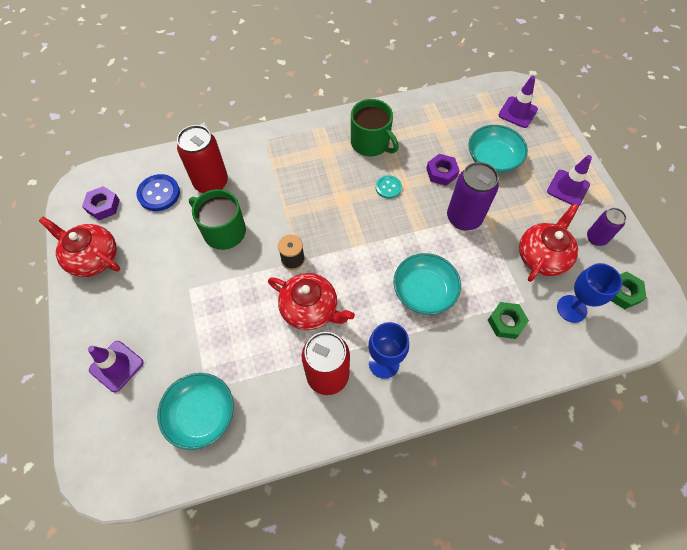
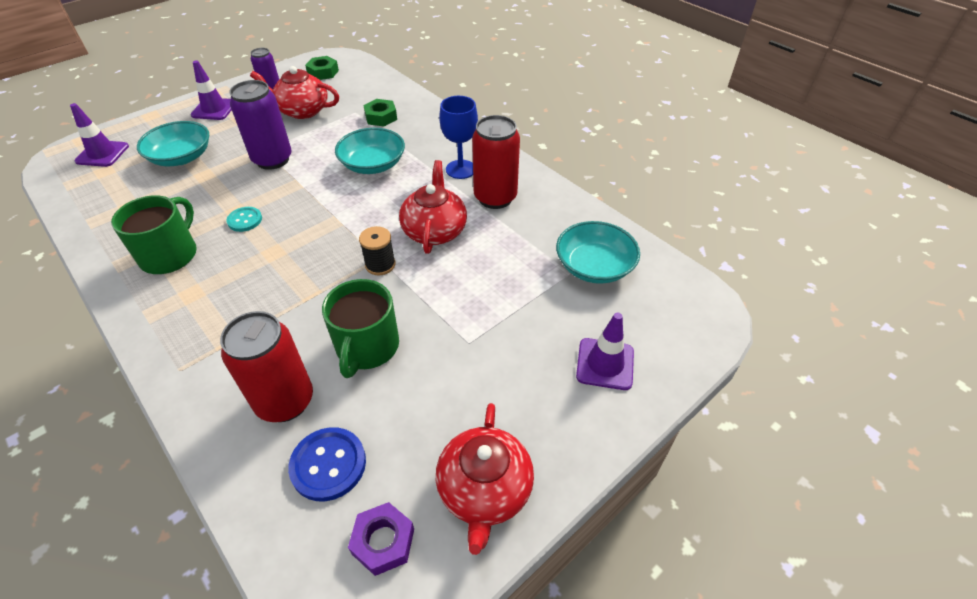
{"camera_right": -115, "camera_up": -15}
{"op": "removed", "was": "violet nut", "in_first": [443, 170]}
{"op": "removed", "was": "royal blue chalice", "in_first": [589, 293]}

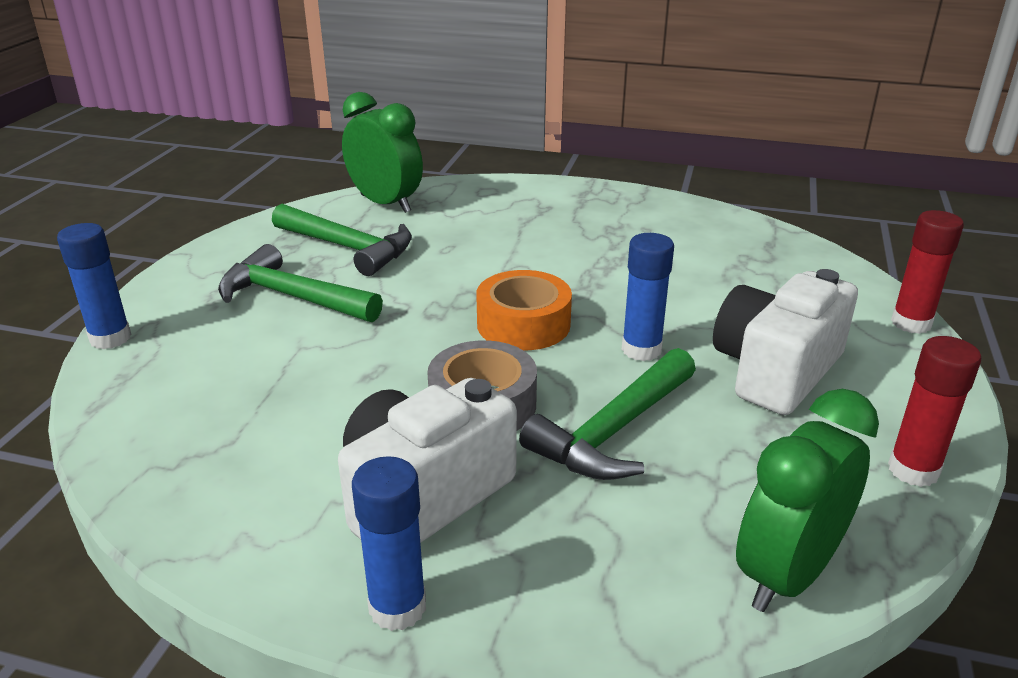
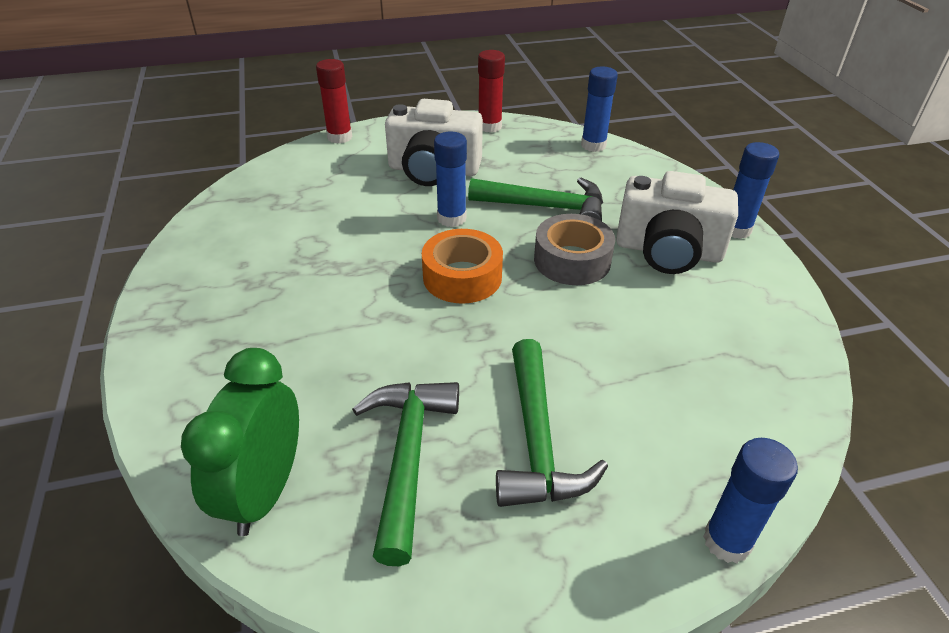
{"camera_right": -120, "camera_up": 10}
{"op": "replaced", "was": "leaf-green alarm clock", "now": "royal blue glue stick", "in_first": [807, 500], "in_second": [599, 109]}

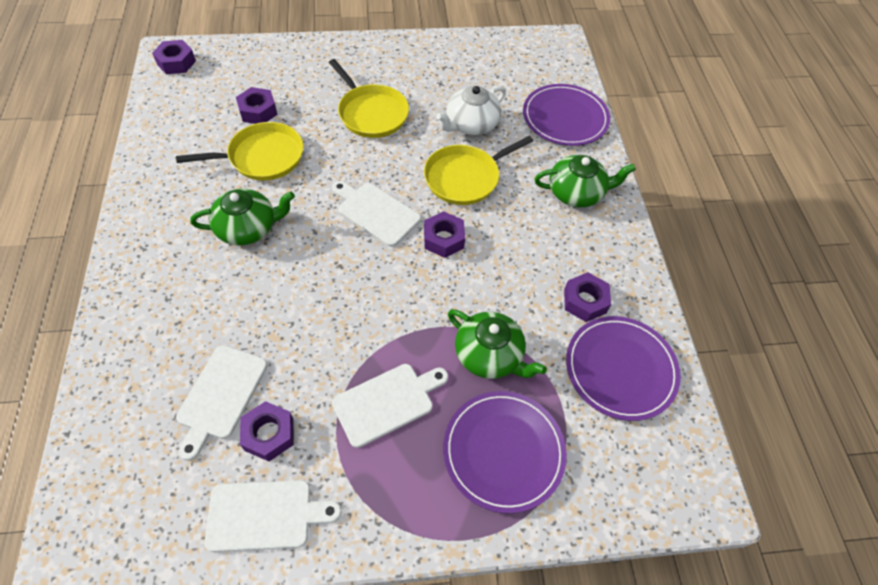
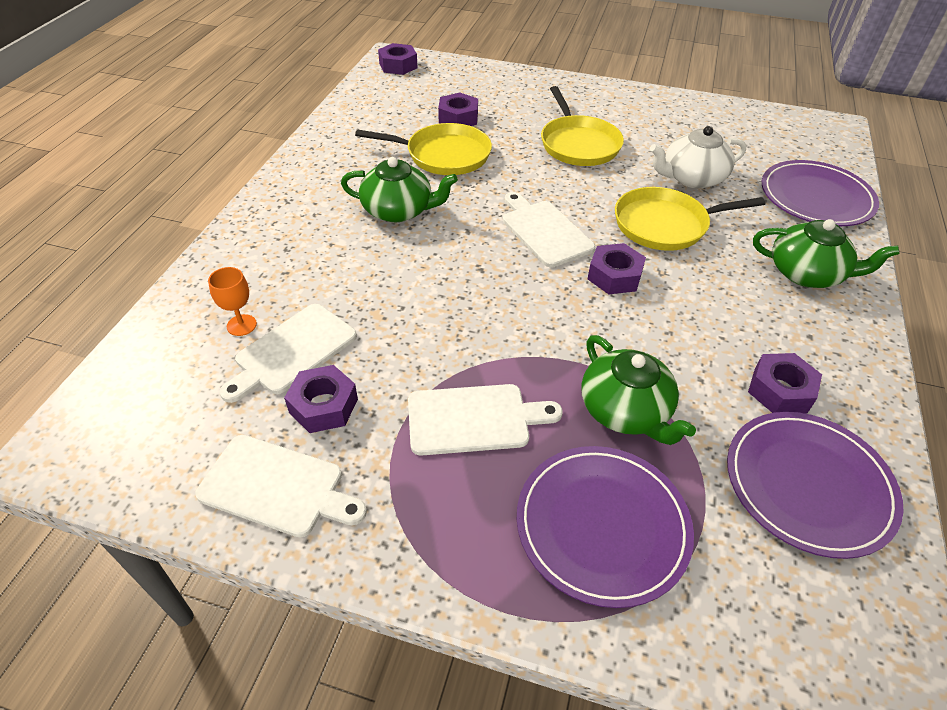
{"camera_right": 25, "camera_up": -10}
{"op": "added", "now": "bright orange chalice", "in_second": [232, 301]}

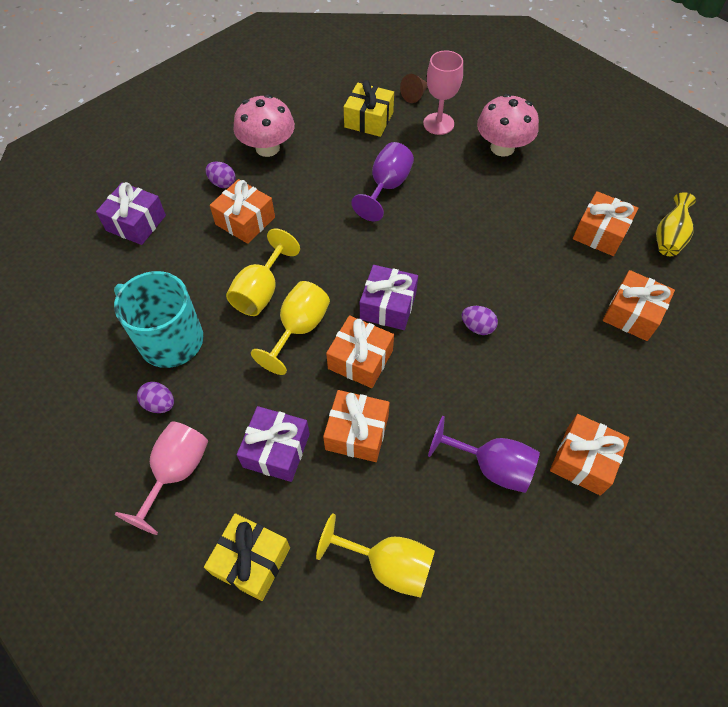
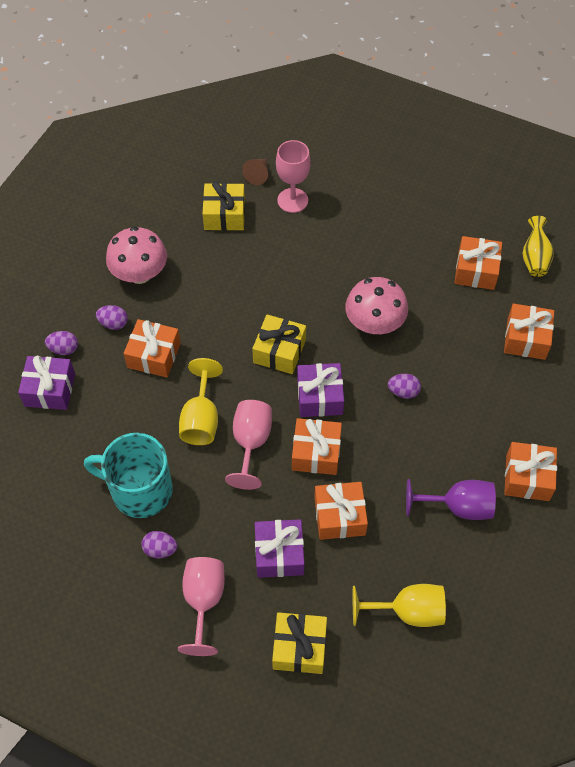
{"camera_right": -20, "camera_up": 0}
{"op": "added", "now": "violet egg shape", "in_second": [61, 343]}
{"op": "recoloured", "was": "yellow chalice", "now": "pink chalice", "in_first": [290, 328], "in_second": [248, 445]}
{"op": "added", "now": "yellow gift", "in_second": [279, 344]}
{"op": "moved", "was": "pink mushroom", "in_first": [508, 125], "in_second": [376, 305]}
{"op": "removed", "was": "violet chalice", "in_first": [382, 181]}

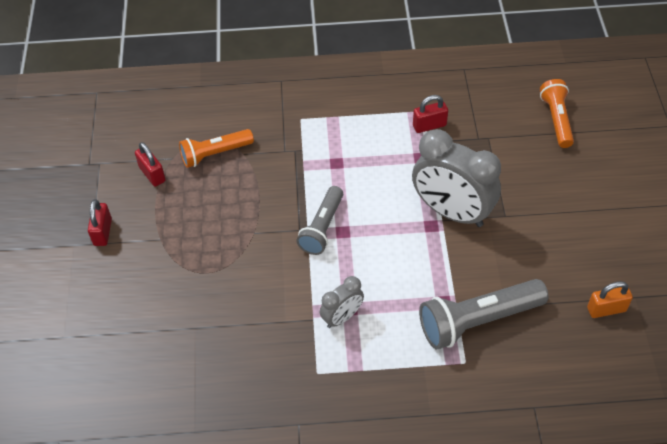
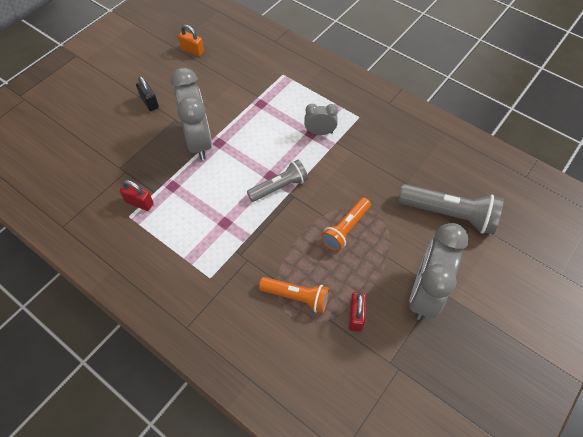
{"camera_right": -140, "camera_up": 5}
{"op": "added", "now": "jet-black padlock", "in_second": [147, 93]}
{"op": "moved", "was": "bright orange torch", "in_first": [557, 113], "in_second": [346, 224]}
{"op": "moved", "was": "ash-grey torch", "in_first": [484, 314], "in_second": [451, 209]}
{"op": "replaced", "was": "crimson padlock", "now": "ash-grey alarm clock", "in_first": [100, 222], "in_second": [438, 271]}

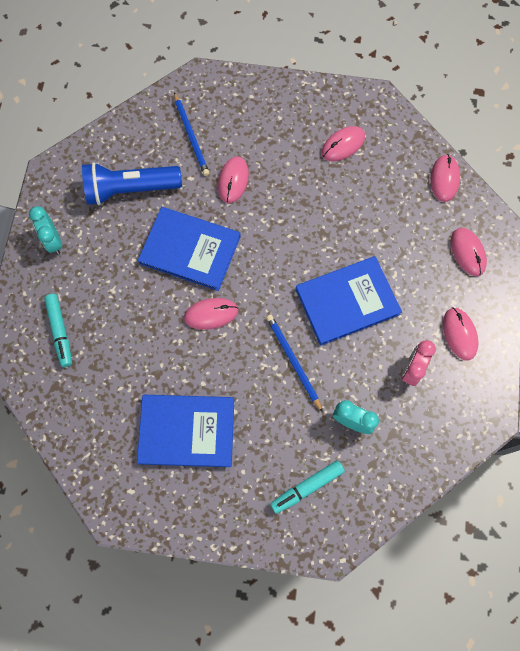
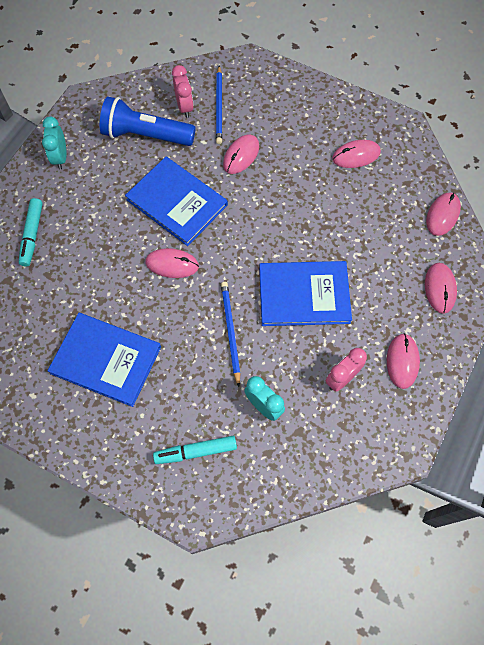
{"camera_right": 20, "camera_up": -5}
{"op": "added", "now": "pink alarm clock", "in_second": [183, 91]}

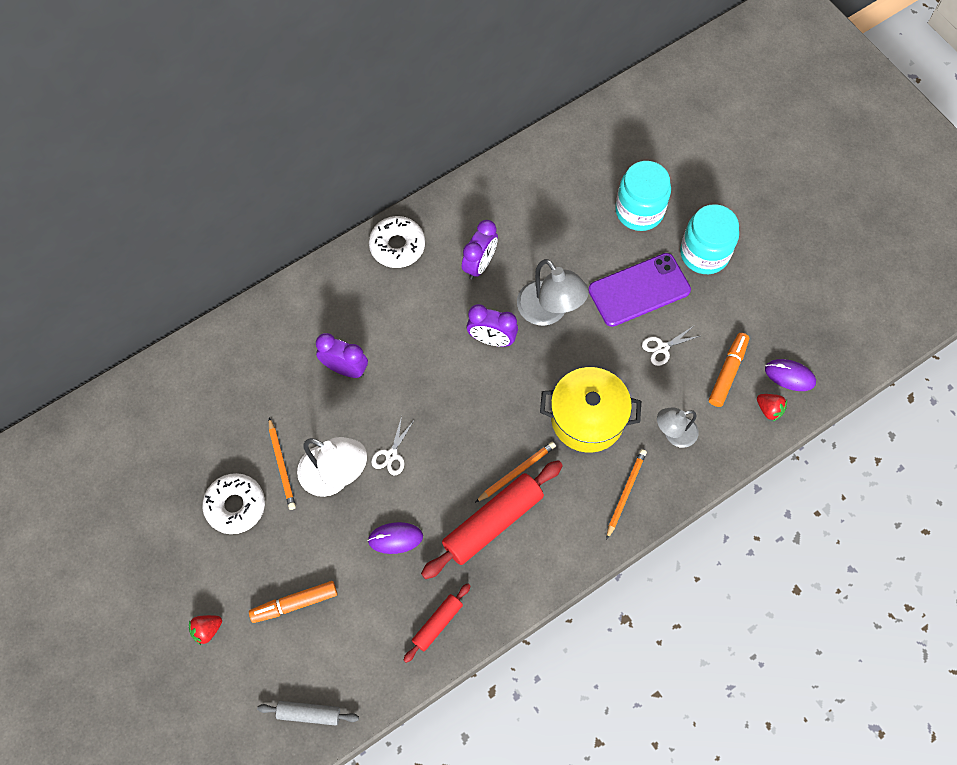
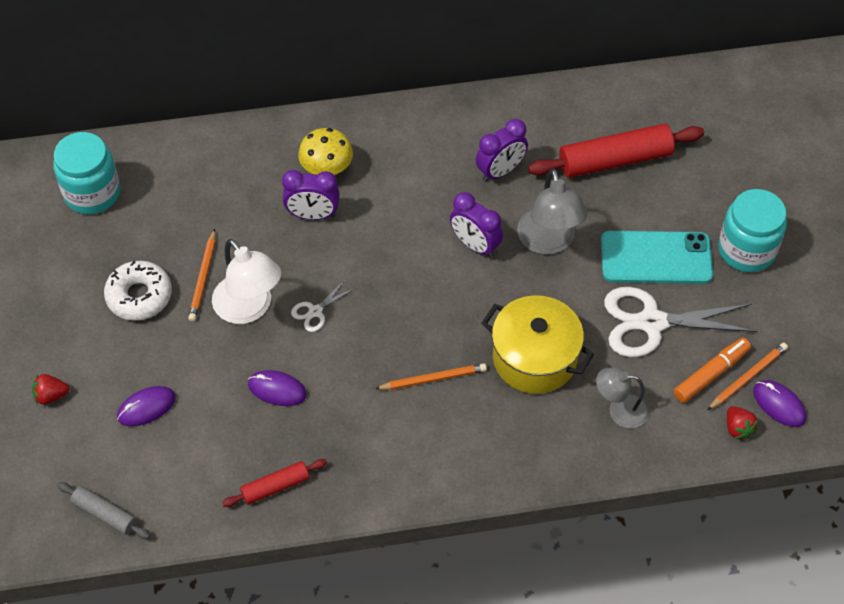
{"camera_right": 25, "camera_up": -10}
{"op": "moved", "was": "aqua jar", "in_first": [643, 196], "in_second": [86, 173]}
{"op": "replaced", "was": "bright orange marker", "now": "violet computer mouse", "in_first": [293, 602], "in_second": [146, 406]}
{"op": "turned", "was": "violet alarm clock", "in_first": [342, 355], "in_second": [311, 195], "clockwise": 135}
{"op": "added", "now": "yellow mushroom", "in_second": [325, 151]}
{"op": "moved", "was": "crimson dough roller", "in_first": [492, 519], "in_second": [616, 151]}
{"op": "recoloured", "was": "violet mobile phone", "now": "aqua mobile phone", "in_first": [639, 290], "in_second": [657, 257]}
{"op": "resized", "was": "white pair of scissors", "in_first": [671, 346], "in_second": [681, 322], "ratio": 2.17}
{"op": "moved", "was": "bright orange lead pencil", "in_first": [626, 494], "in_second": [747, 376]}
{"op": "removed", "was": "white glazed donut", "in_first": [397, 242]}

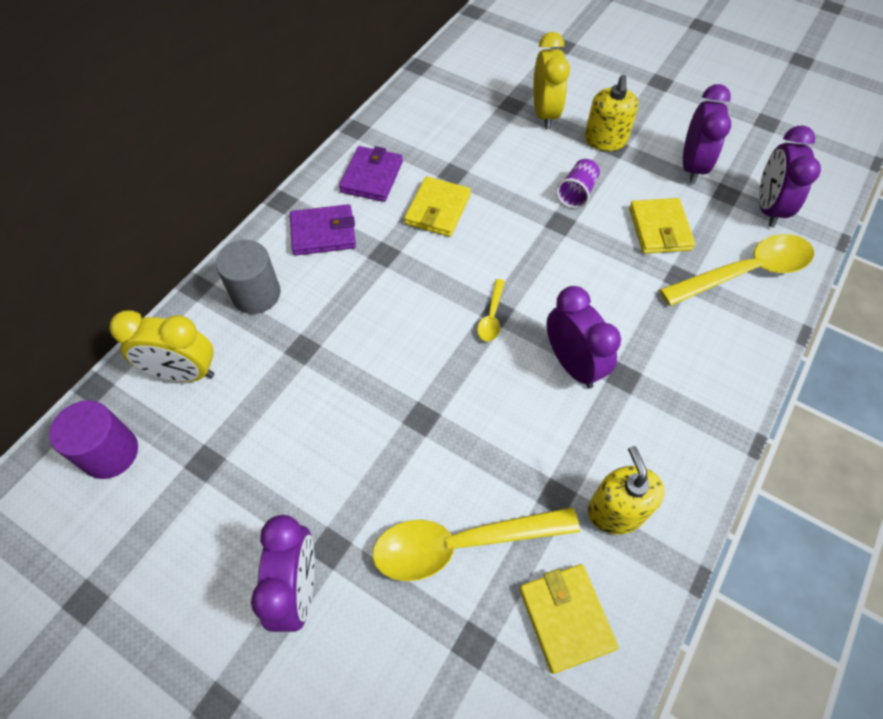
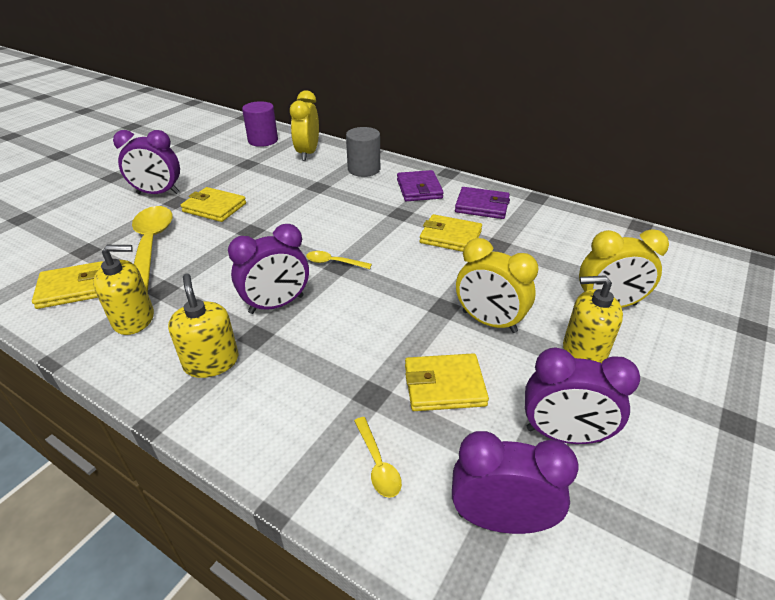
{"camera_right": 90, "camera_up": -20}
{"op": "added", "now": "yellow soap dispenser", "in_second": [203, 326]}
{"op": "added", "now": "yellow wallet", "in_second": [213, 204]}
{"op": "resized", "was": "yellow teaspoon", "in_first": [737, 270], "in_second": [378, 457], "ratio": 0.45}
{"op": "replaced", "was": "violet beaker", "now": "yellow alarm clock", "in_first": [578, 184], "in_second": [497, 285]}

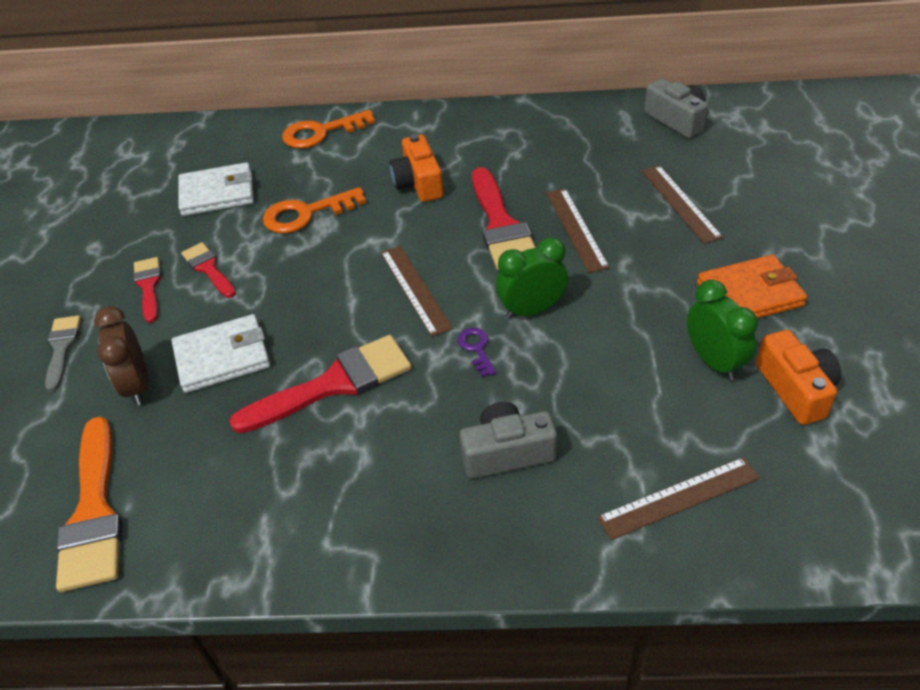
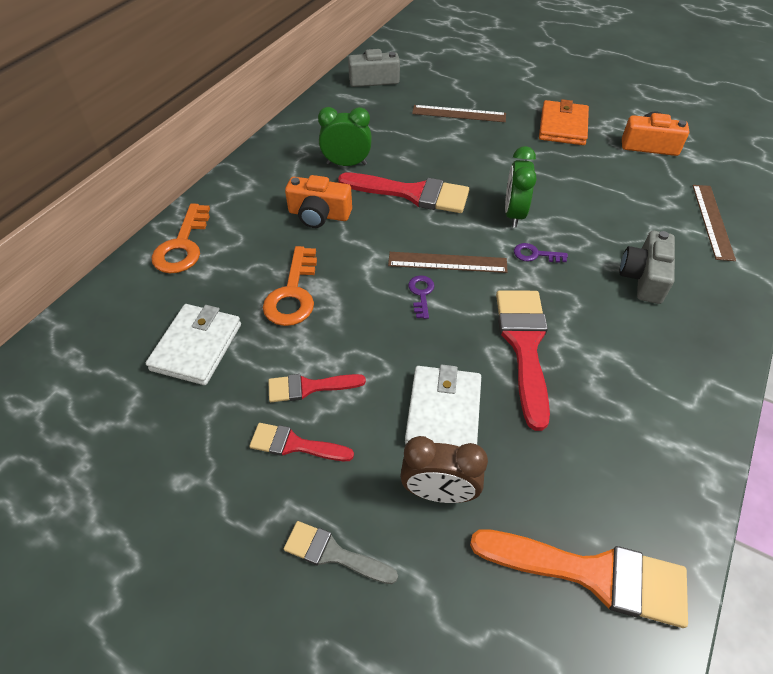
{"camera_right": -65, "camera_up": 5}
{"op": "moved", "was": "leaf-green alarm clock", "in_first": [722, 330], "in_second": [345, 136]}
{"op": "added", "now": "violet door key", "in_second": [421, 297]}
{"op": "removed", "was": "dark brown ruler", "in_first": [578, 231]}

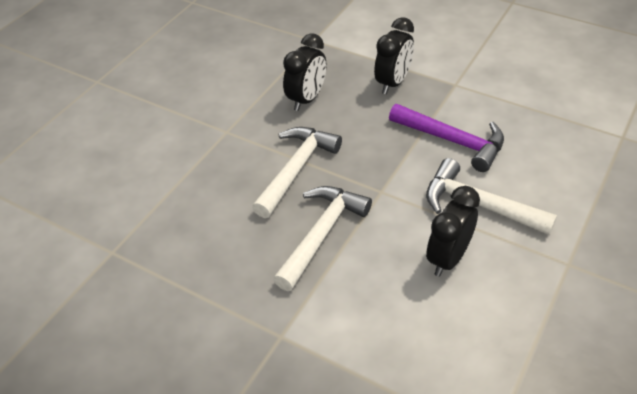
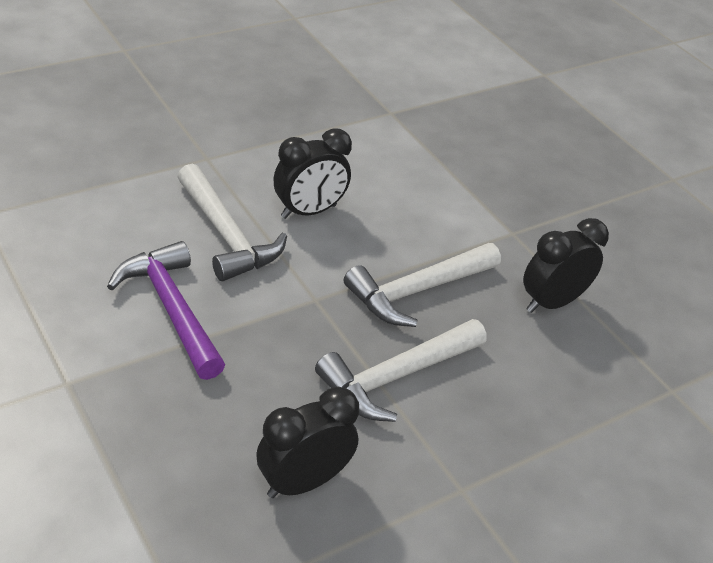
{"camera_right": -160, "camera_up": -5}
{"op": "moved", "was": "jet-black alarm clock", "in_first": [394, 55], "in_second": [566, 265]}

